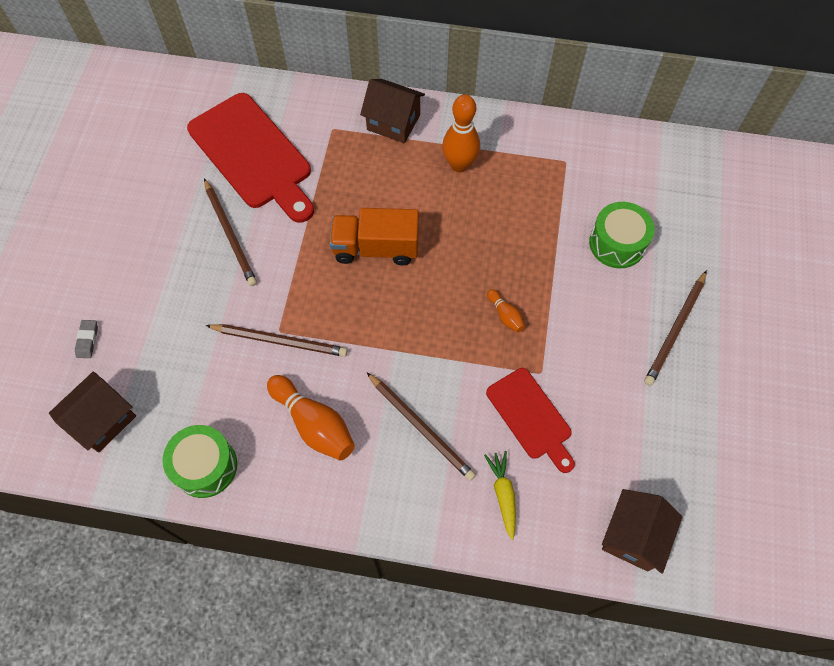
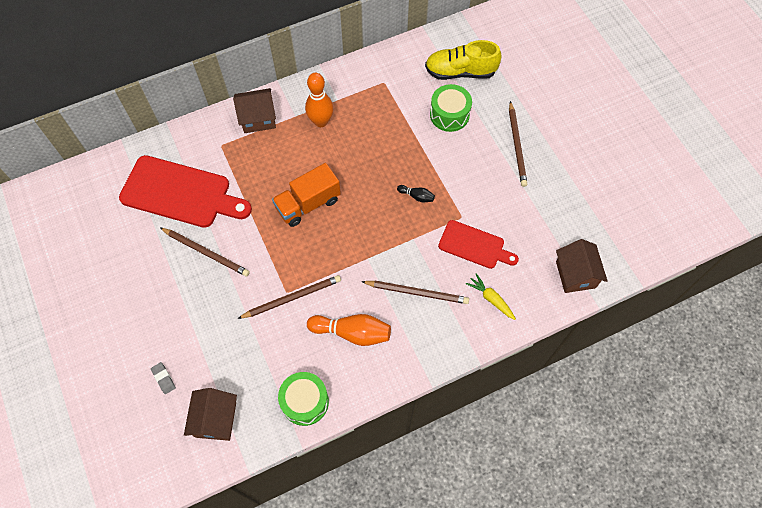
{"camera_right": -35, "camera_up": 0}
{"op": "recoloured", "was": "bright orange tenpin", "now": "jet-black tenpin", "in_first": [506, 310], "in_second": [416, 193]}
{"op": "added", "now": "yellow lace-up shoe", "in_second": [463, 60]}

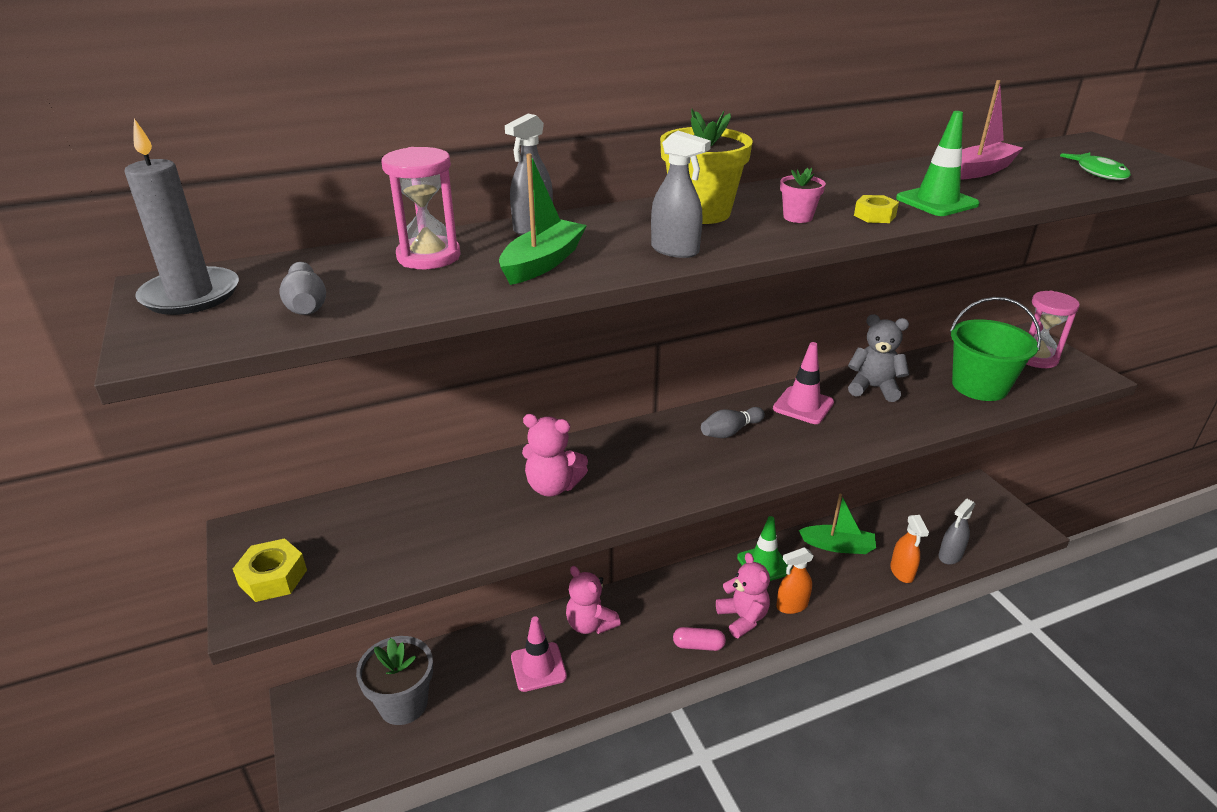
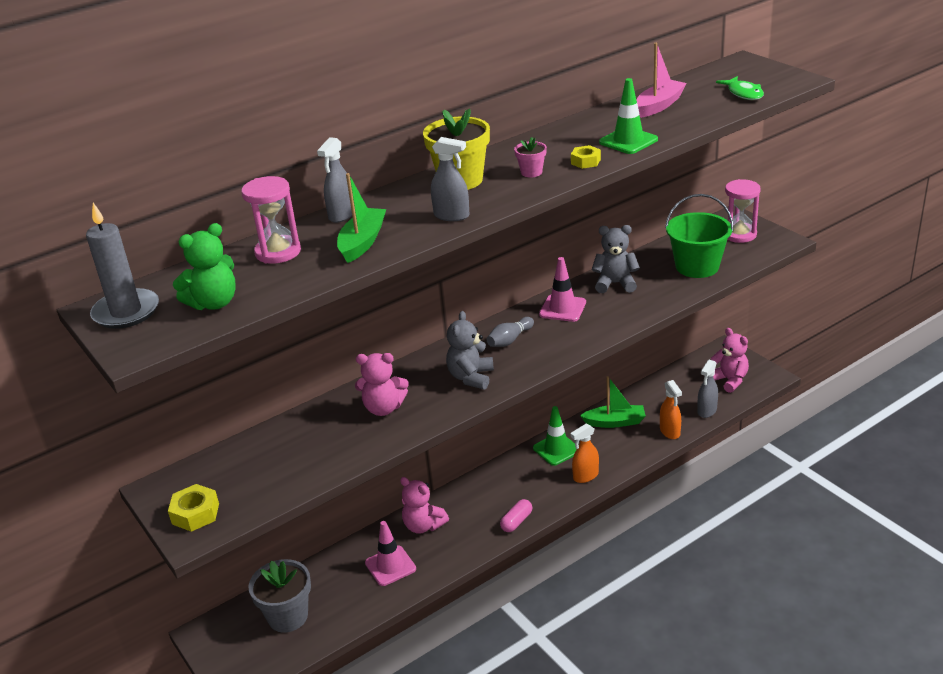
{"camera_right": -10, "camera_up": 0}
{"op": "replaced", "was": "ash-grey tenpin", "now": "leaf-green teddy bear", "in_first": [303, 288], "in_second": [204, 266]}
{"op": "added", "now": "ash-grey teddy bear", "in_second": [470, 350]}
{"op": "turned", "was": "pink capsule", "in_first": [699, 639], "in_second": [516, 515], "clockwise": -45}
{"op": "moved", "was": "pink teddy bear", "in_first": [743, 595], "in_second": [730, 360]}

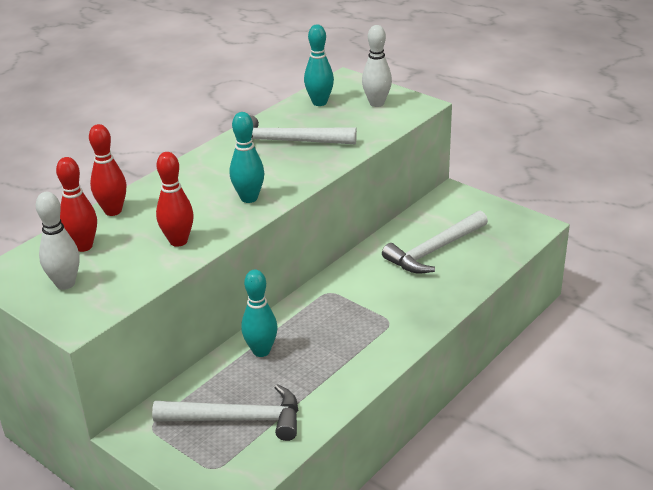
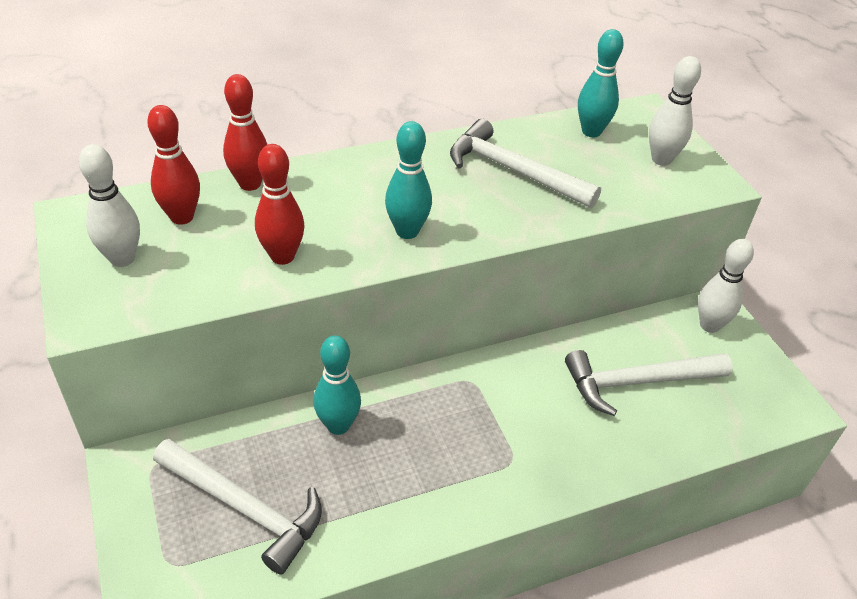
{"camera_right": 25, "camera_up": 10}
{"op": "added", "now": "white tenpin", "in_second": [726, 286]}

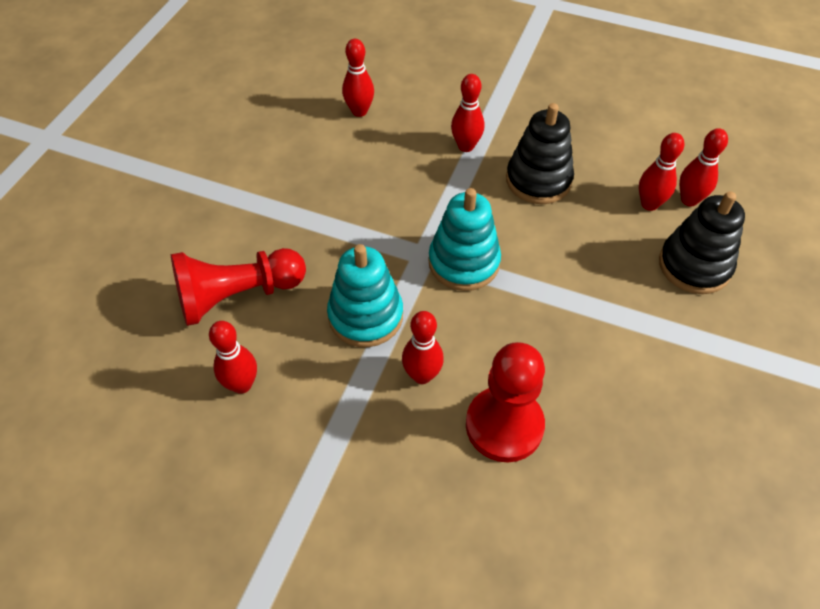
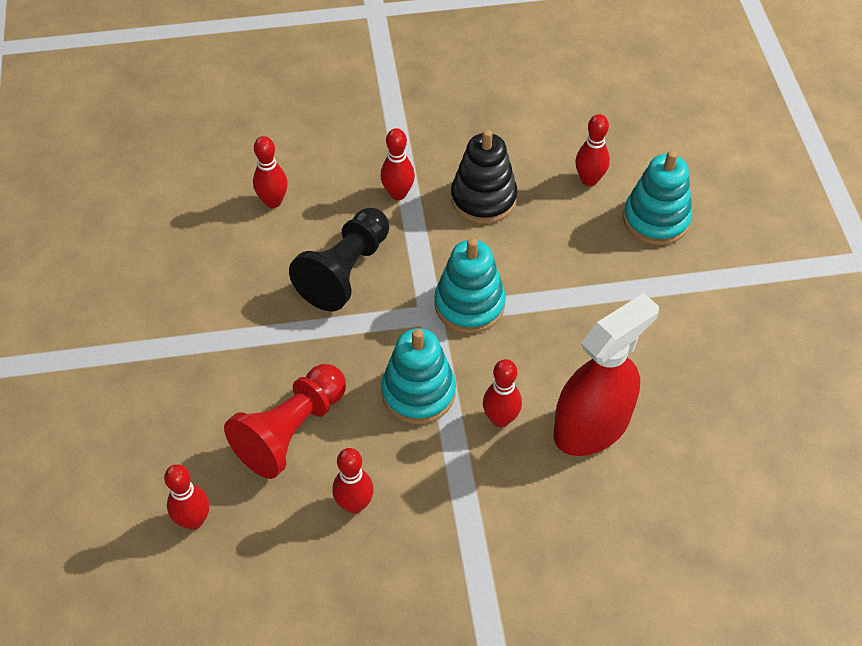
{"camera_right": -30, "camera_up": 0}
{"op": "moved", "was": "crimson tenpin", "in_first": [703, 167], "in_second": [186, 497]}
{"op": "added", "now": "jet-black pawn", "in_second": [339, 259]}
{"op": "replaced", "was": "crimson pawn", "now": "crimson sprayer", "in_first": [505, 402], "in_second": [606, 374]}
{"op": "recoloured", "was": "jet-black ring stacker", "now": "aqua ring stacker", "in_first": [702, 242], "in_second": [657, 197]}

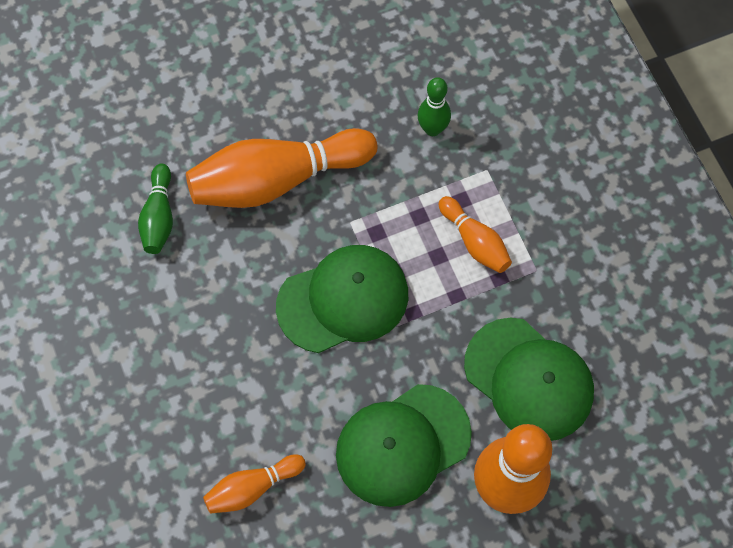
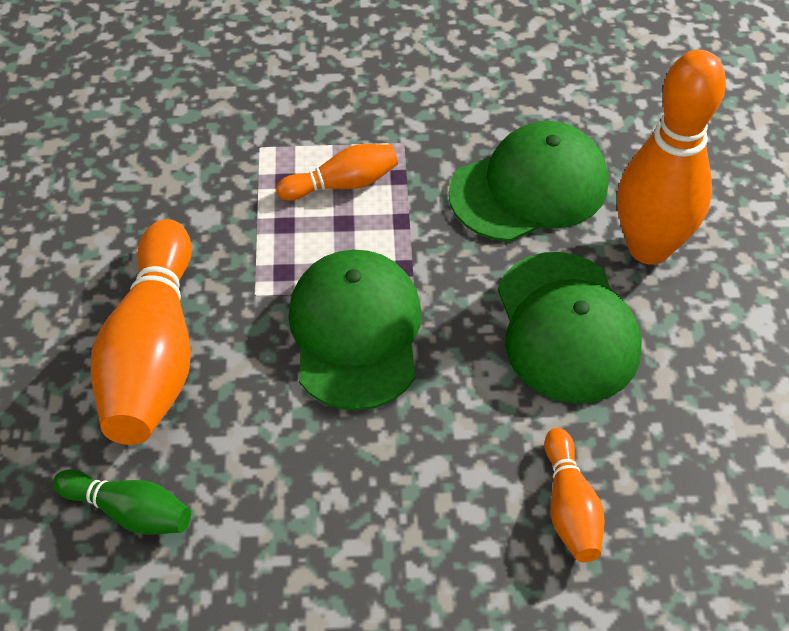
{"camera_right": -70, "camera_up": -15}
{"op": "removed", "was": "leaf-green tenpin", "in_first": [434, 106]}

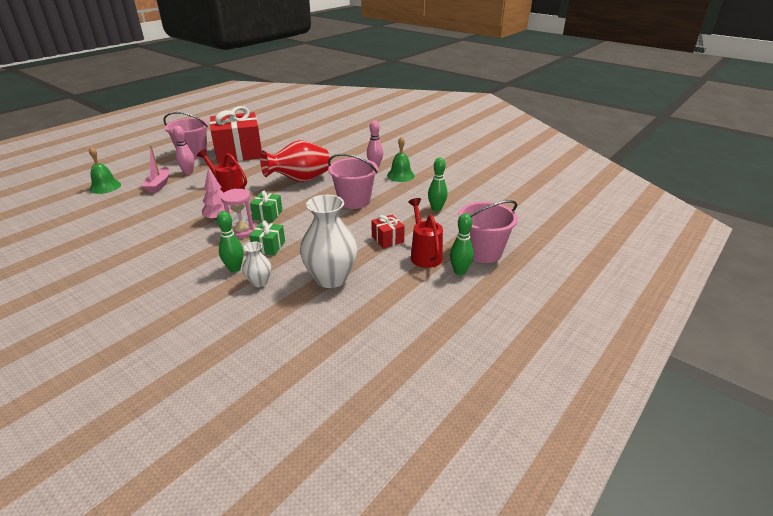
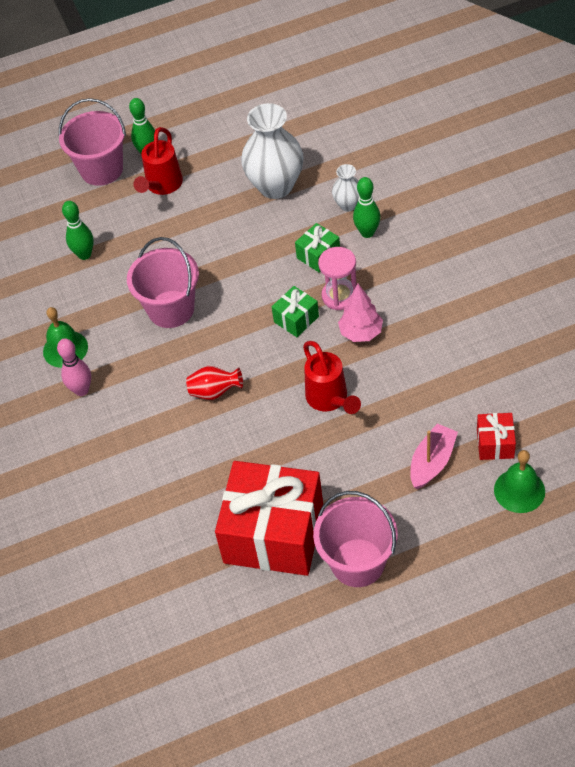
{"camera_right": -145, "camera_up": 20}
{"op": "resized", "was": "crimson tall vase", "in_first": [295, 161], "in_second": [214, 383], "ratio": 0.5}
{"op": "moved", "was": "crimson gift", "in_first": [388, 231], "in_second": [496, 436]}
{"op": "removed", "was": "pink tenpin", "in_first": [183, 150]}

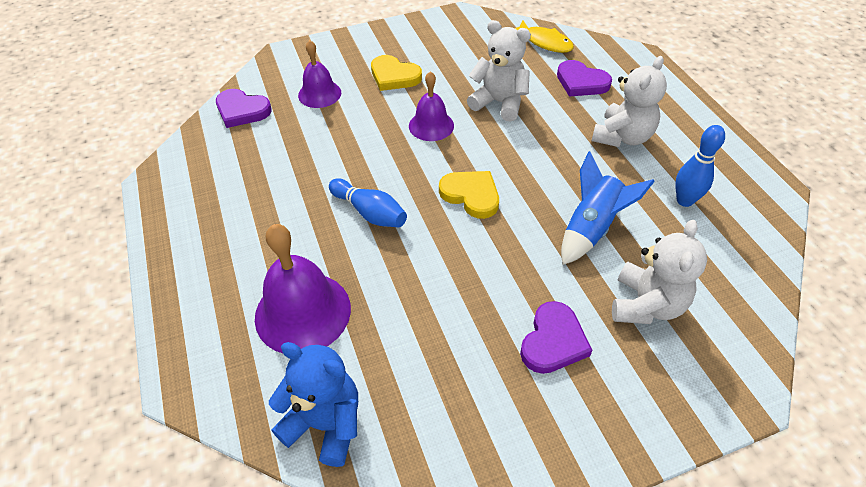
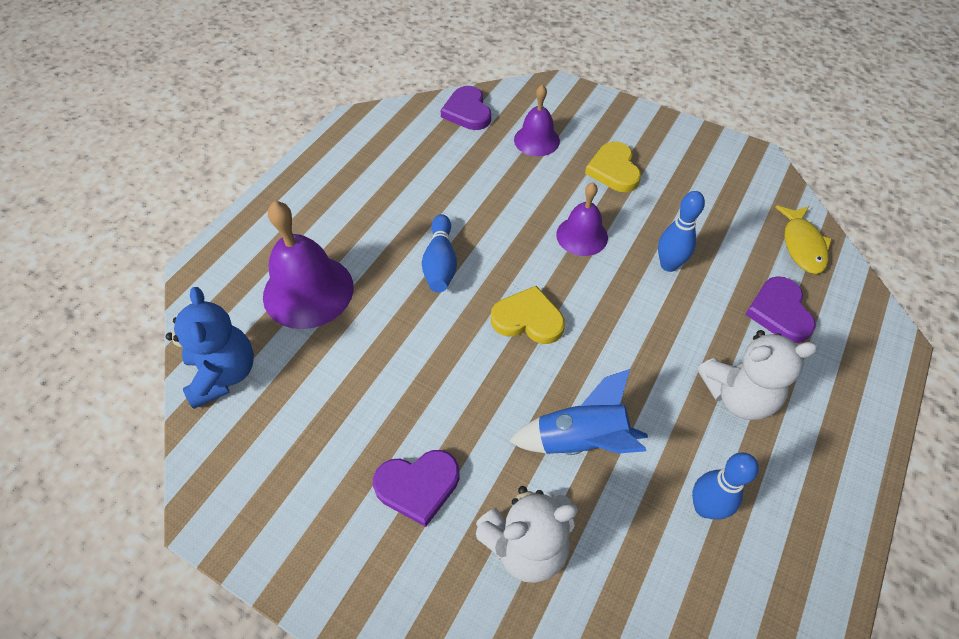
{"camera_right": 50, "camera_up": 5}
{"op": "turned", "was": "yellow heart", "in_first": [469, 195], "in_second": [528, 315], "clockwise": -75}
{"op": "replaced", "was": "white teddy bear", "now": "royal blue tenpin", "in_first": [499, 71], "in_second": [681, 231]}

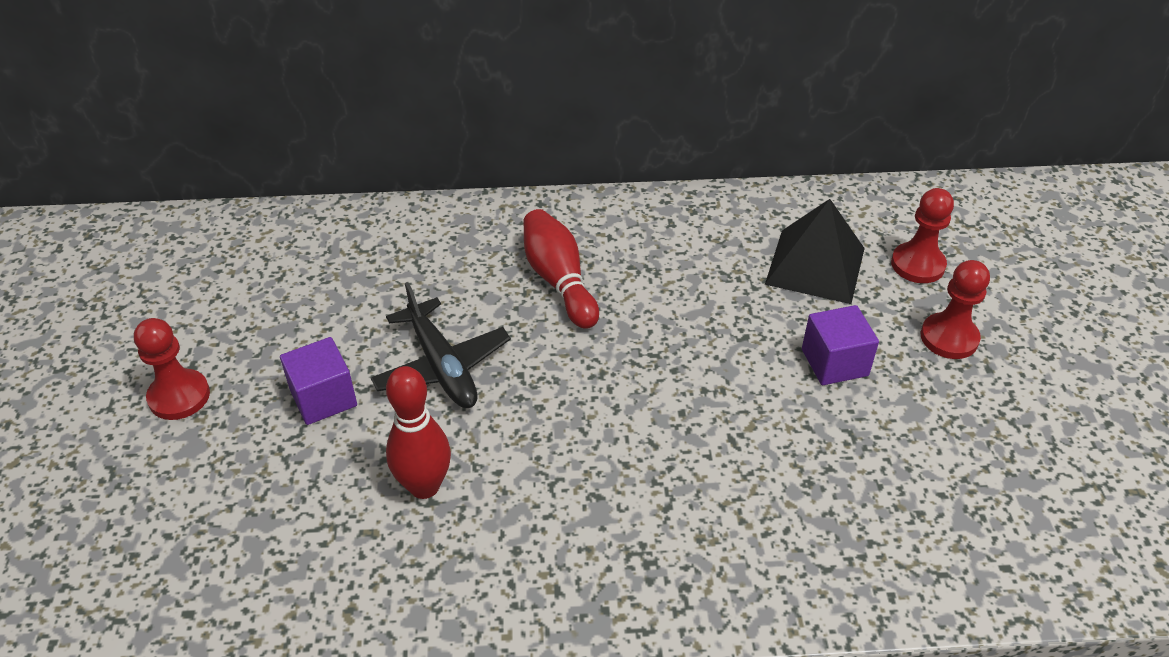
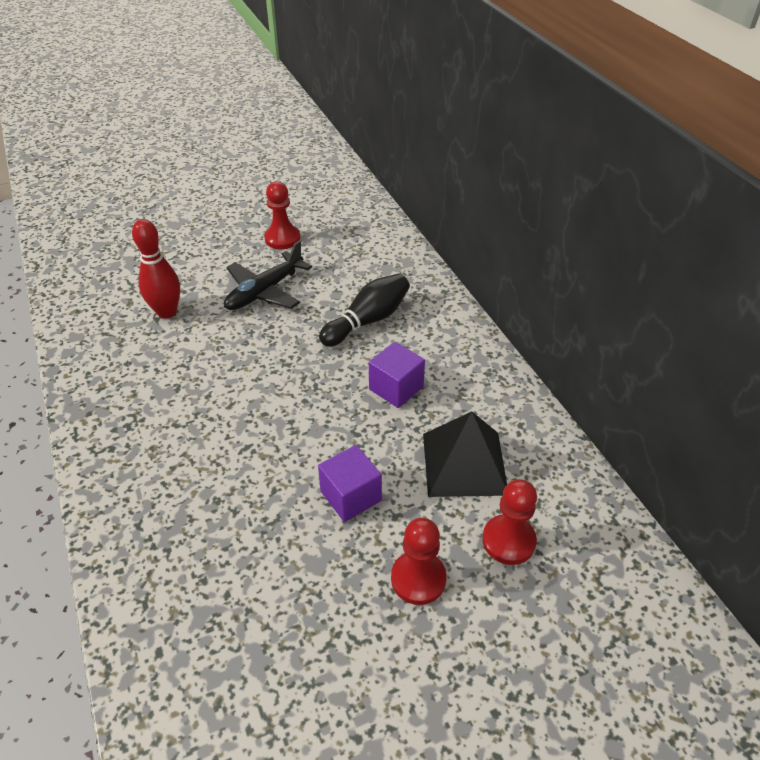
{"camera_right": 70, "camera_up": 0}
{"op": "moved", "was": "crimson pawn", "in_first": [172, 369], "in_second": [282, 215]}
{"op": "recoloured", "was": "crimson tenpin", "now": "jet-black tenpin", "in_first": [561, 269], "in_second": [364, 310]}
{"op": "moved", "was": "violet solid cube", "in_first": [318, 381], "in_second": [397, 375]}

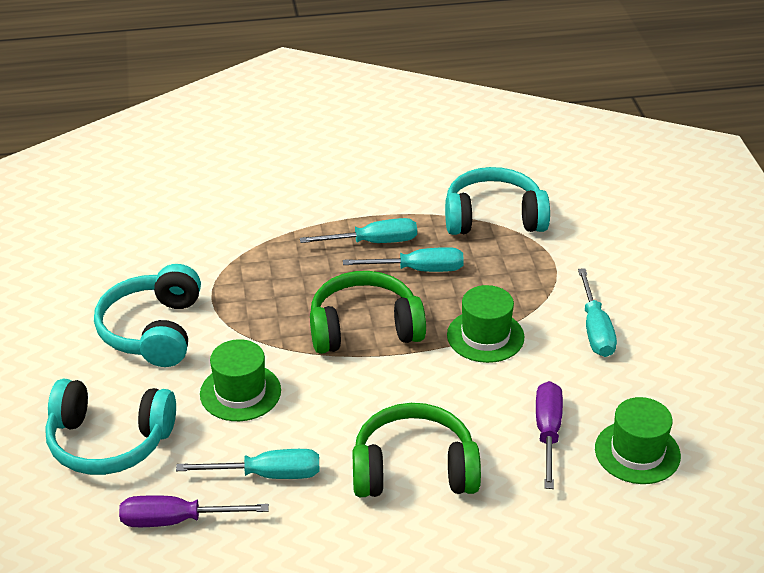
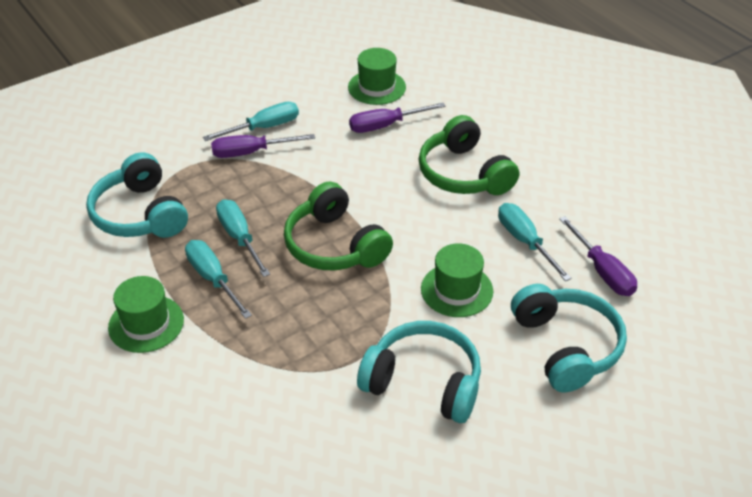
{"camera_right": -115, "camera_up": 5}
{"op": "moved", "was": "leaf-green hat", "in_first": [485, 324], "in_second": [146, 314]}
{"op": "added", "now": "violet hand screwdriver", "in_second": [263, 146]}
{"op": "turned", "was": "aqua headset", "in_first": [147, 315], "in_second": [419, 372], "clockwise": -135}

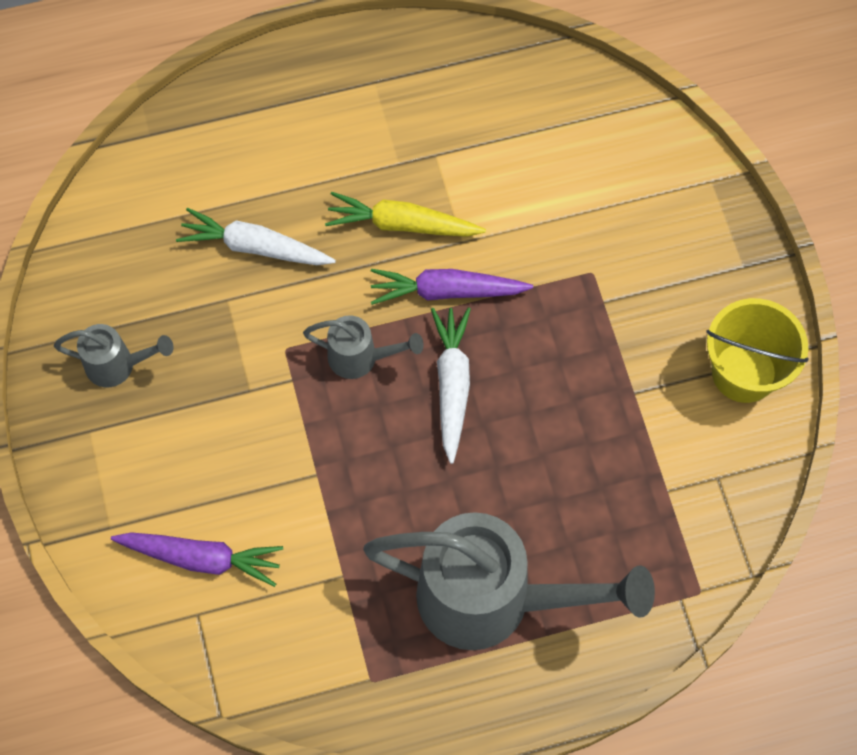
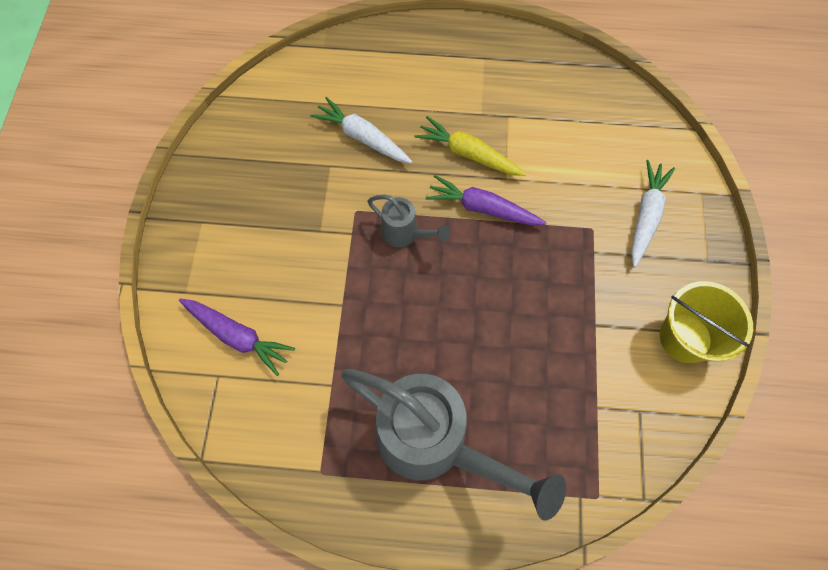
{"camera_right": 20, "camera_up": 0}
{"op": "moved", "was": "white carrot", "in_first": [451, 385], "in_second": [653, 213]}
{"op": "removed", "was": "ash-grey watering can", "in_first": [114, 355]}

